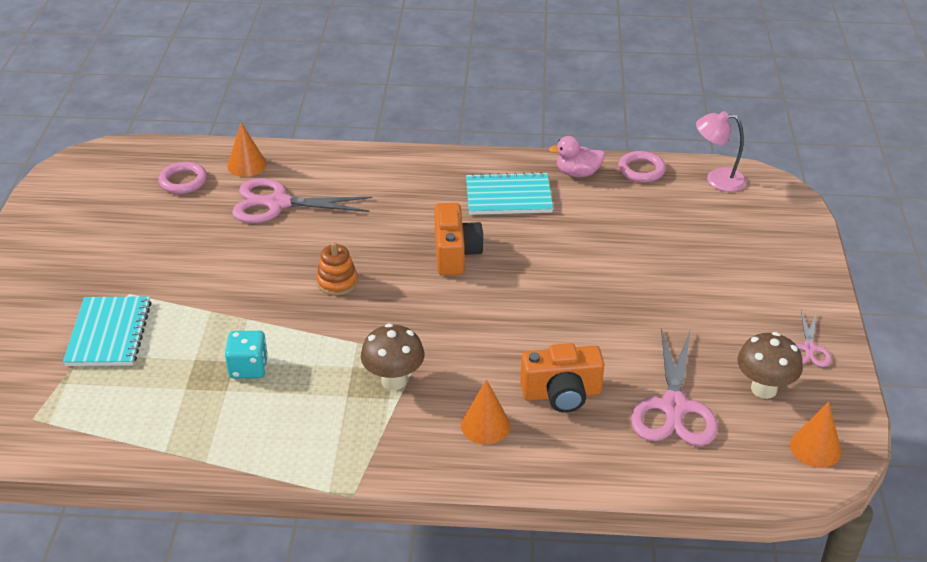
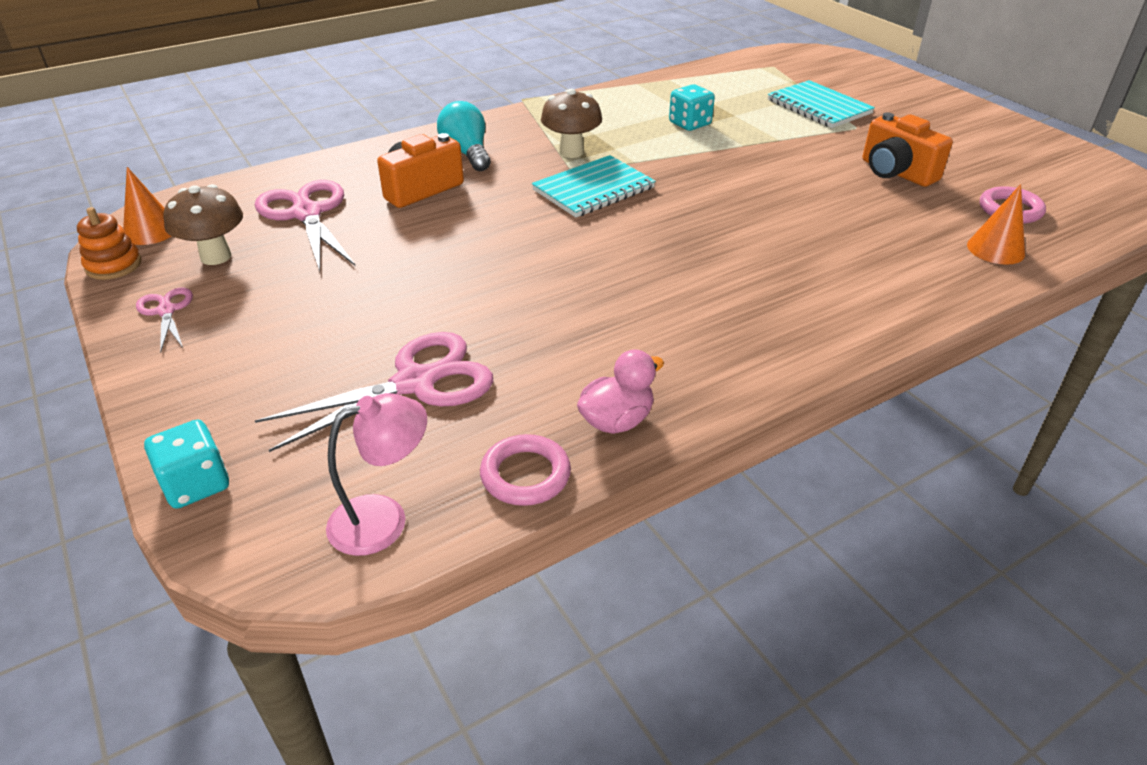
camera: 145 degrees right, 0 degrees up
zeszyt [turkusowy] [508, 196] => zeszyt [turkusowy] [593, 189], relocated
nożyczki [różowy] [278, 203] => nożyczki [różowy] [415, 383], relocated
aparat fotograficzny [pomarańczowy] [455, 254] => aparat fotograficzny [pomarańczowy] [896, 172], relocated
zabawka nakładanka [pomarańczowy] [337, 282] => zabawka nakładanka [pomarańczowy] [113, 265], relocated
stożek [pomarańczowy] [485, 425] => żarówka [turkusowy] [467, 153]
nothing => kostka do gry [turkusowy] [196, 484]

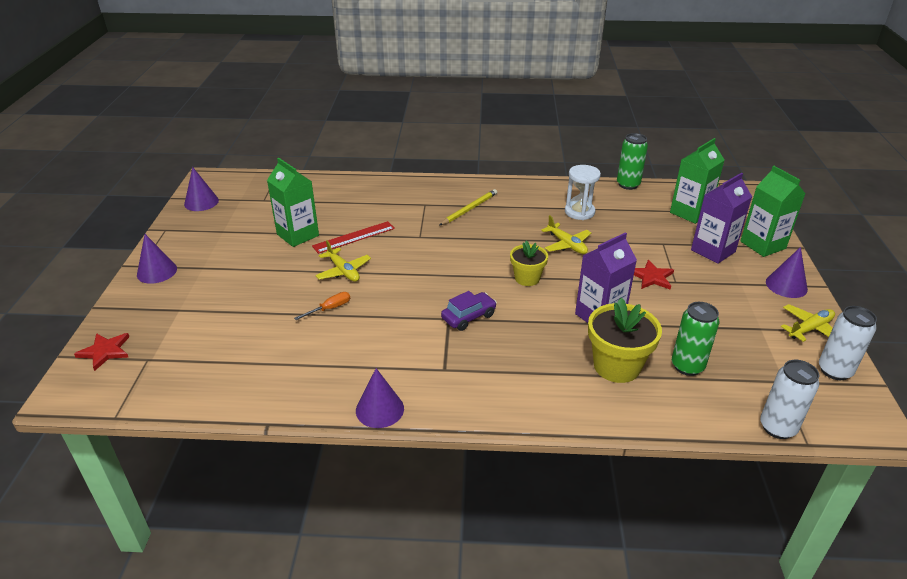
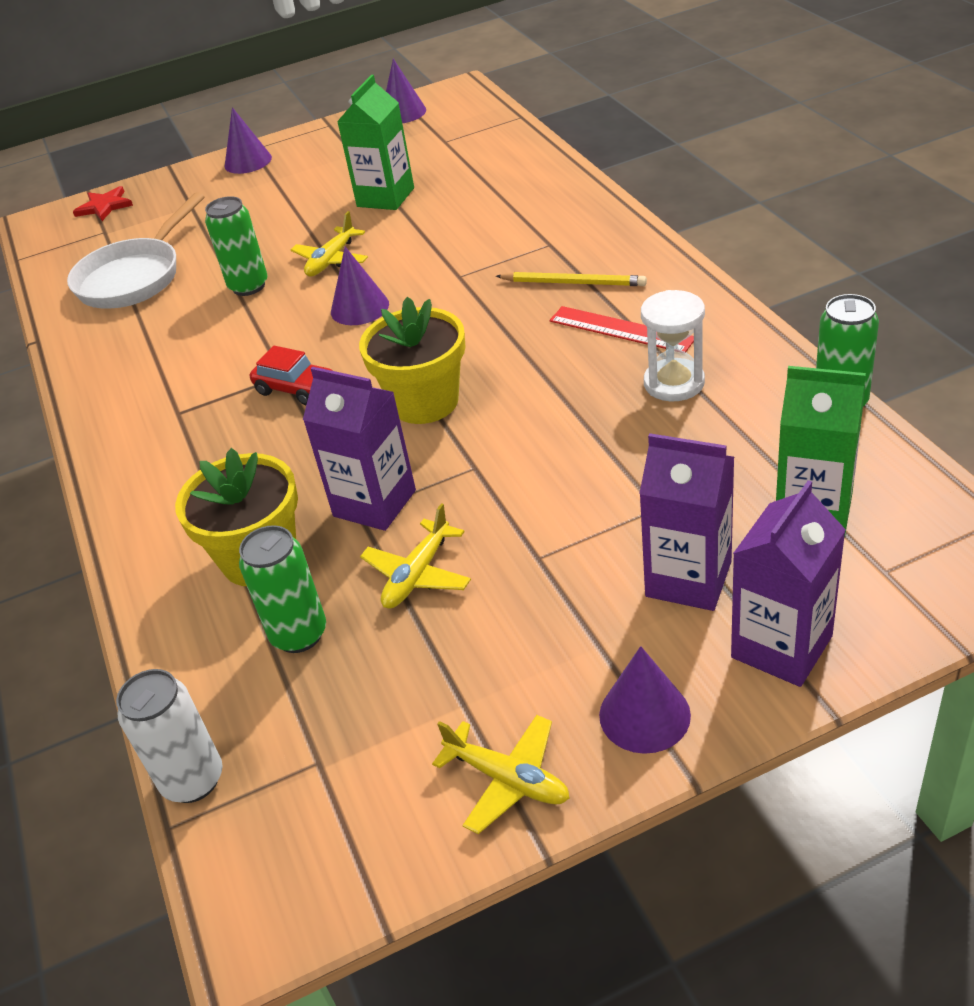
camera: 70 degrees right, 5 degrees up
karton mleka [zielony] [763, 245] => karton mleka [fioletowy] [781, 647]
samolot [żółty] [567, 244] => samolot [żółty] [417, 574], relocated
linijka [czerwony] [354, 237] => linijka [czerwony] [621, 329], relocated
doniczka [żółty] [527, 278] => doniczka [żółty] [425, 402], x1.60
gwiazda [czerwony] [651, 277] => nothing
samochód [fioletowy] [468, 317] => samochód [czerwony] [296, 389]
śrubokręt [pomarańczowy] [329, 308] => puszka [zielony] [248, 286]
puszka [biały] [834, 371] => nothing
stożek [fioletowy] [379, 409] => stożek [fioletowy] [359, 308], relocated
nothing => patelnia [biały] [134, 277]

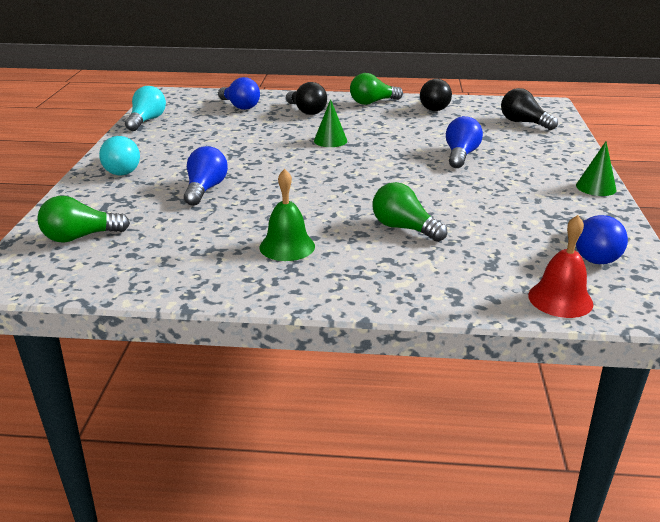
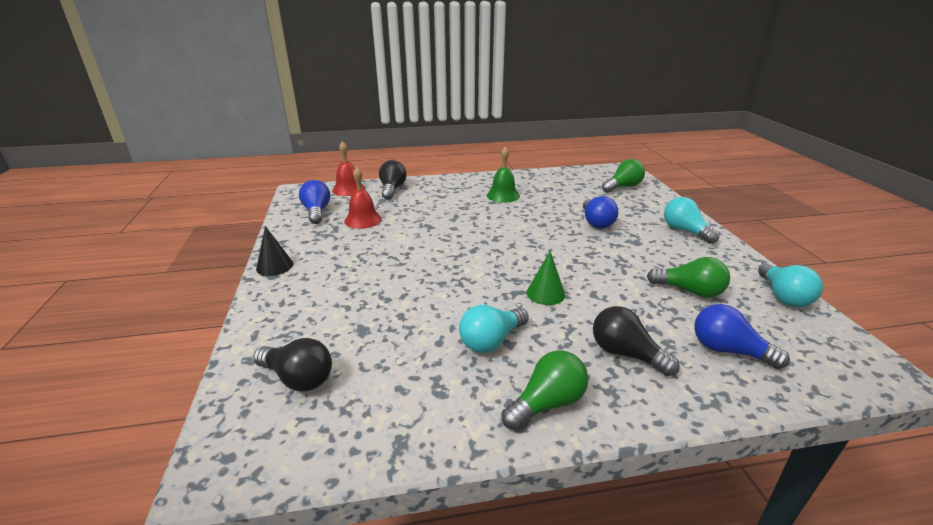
camera: 165 degrees right, 0 degrees up
żarówka [czarny] [436, 107] => żarówka [czarny] [392, 189], relocated
żarówka [niebieski] [460, 155] => nothing
stożek [zielony] [596, 187] => stożek [czarny] [274, 266]
żarówka [zielony] [404, 228] => żarówka [zielony] [690, 291], relocated
nothing => dzwonek [czerwony] [363, 220]
nothing => żarówka [turkusowy] [491, 341]

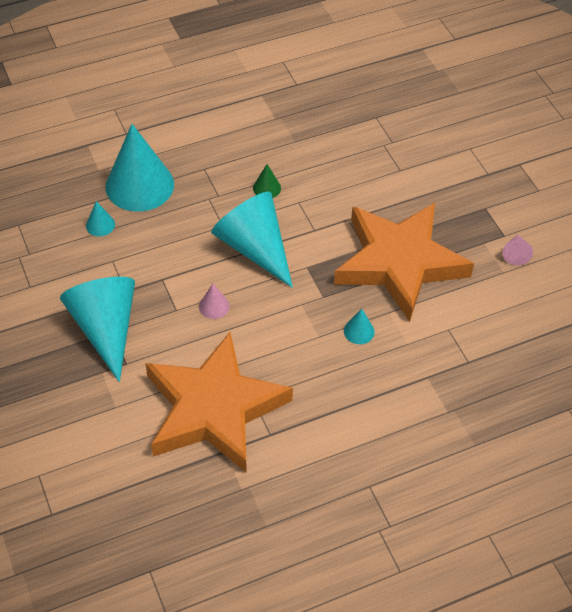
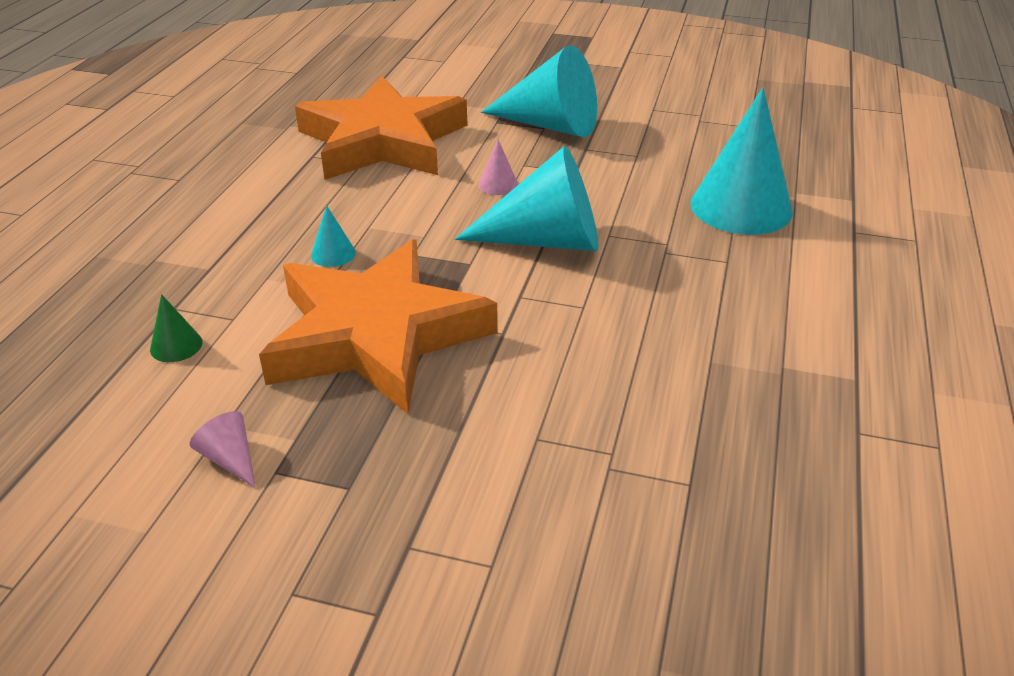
camera: 130 degrees right, 15 degrees down
stożek [zielony] [266, 188] => stożek [zielony] [176, 345], relocated
stożek [turkusowy] [100, 225] => nothing

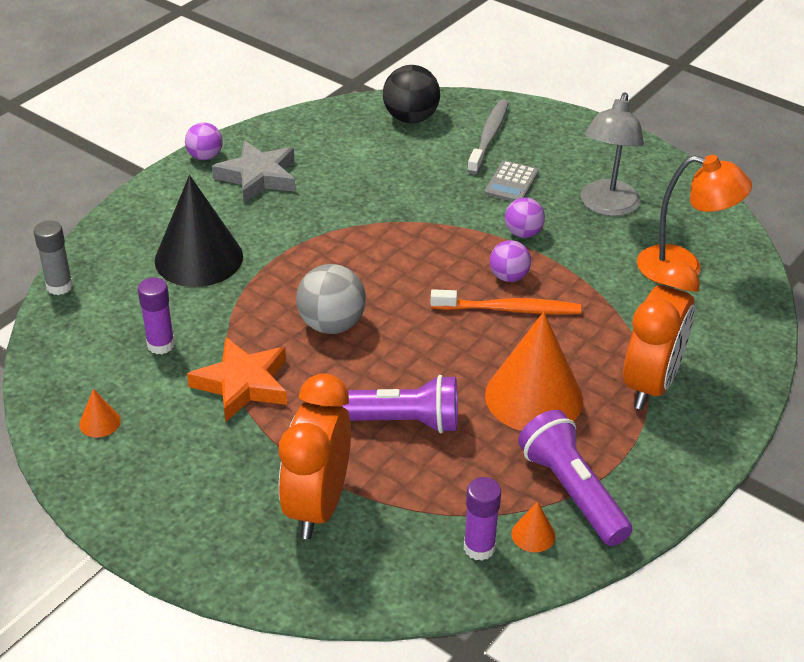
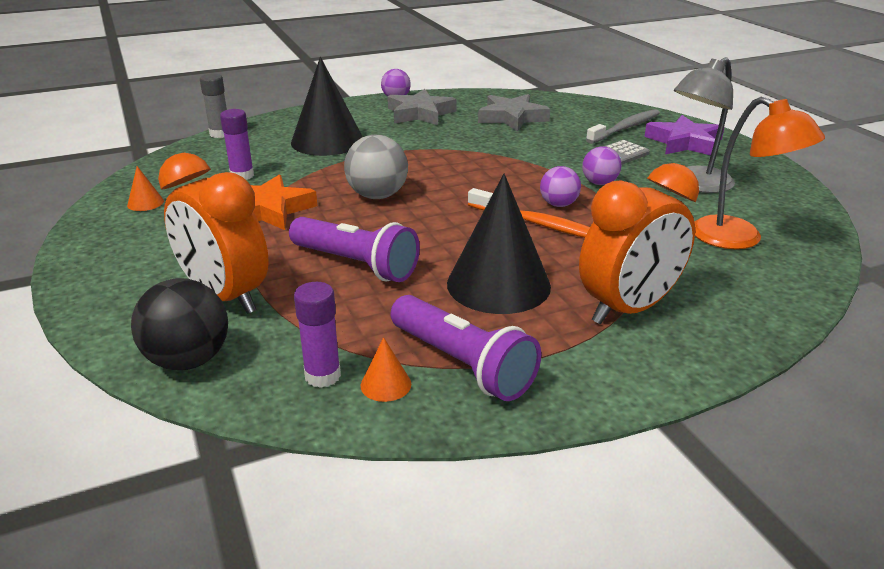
camera: 30 degrees right, 10 degrees down
piłka [czarny] [411, 118] => piłka [czarny] [188, 360], relocated
stożek [pomarańczowy] [534, 397] => stożek [czarny] [498, 284]
budzik [pomarańczowy] [317, 505] => budzik [pomarańczowy] [225, 297], 90 degrees counterclockwise
latarka [fioletowy] [572, 491] => latarka [fioletowy] [462, 364], 135 degrees clockwise
nothing => gwiazda [szary] [512, 118]
nothing => gwiazda [fioletowy] [684, 143]

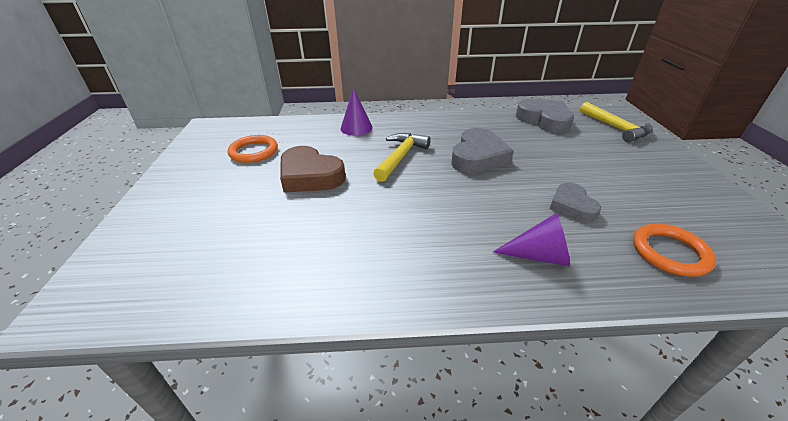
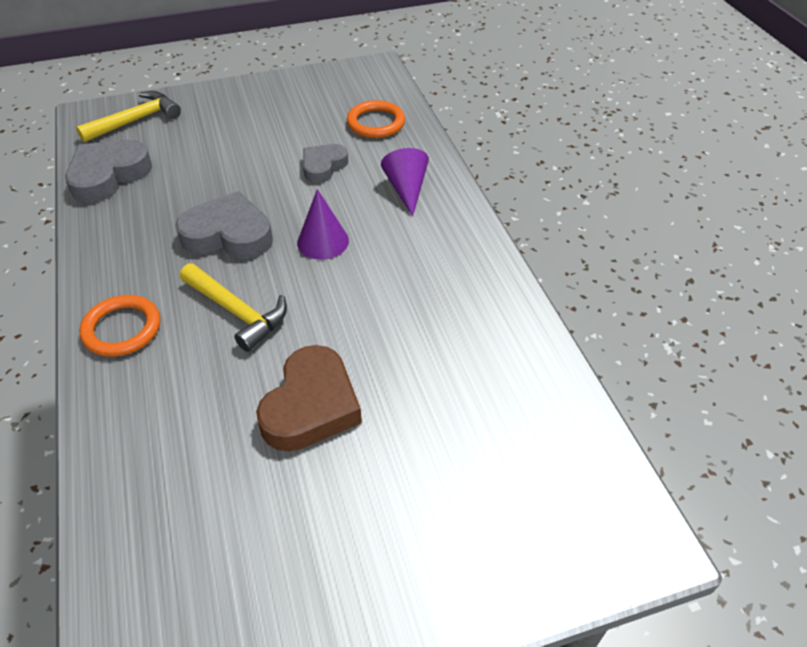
camera: 105 degrees left, 10 degrees up
stożek [fioletowy] [356, 128] => stożek [fioletowy] [323, 241], relocated
młotek [żółty] [400, 157] => młotek [żółty] [237, 312], 150 degrees counterclockwise
pierścień [pomarańczowy] [254, 151] => pierścień [pomarańczowy] [122, 329], relocated
serce [szary] [572, 206] => serce [szary] [323, 166], 150 degrees clockwise

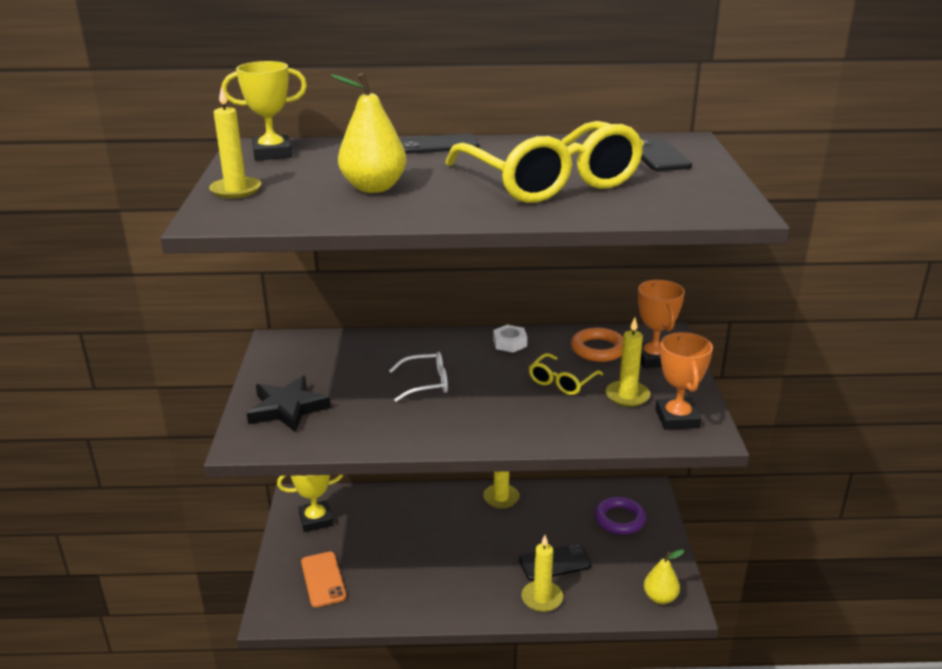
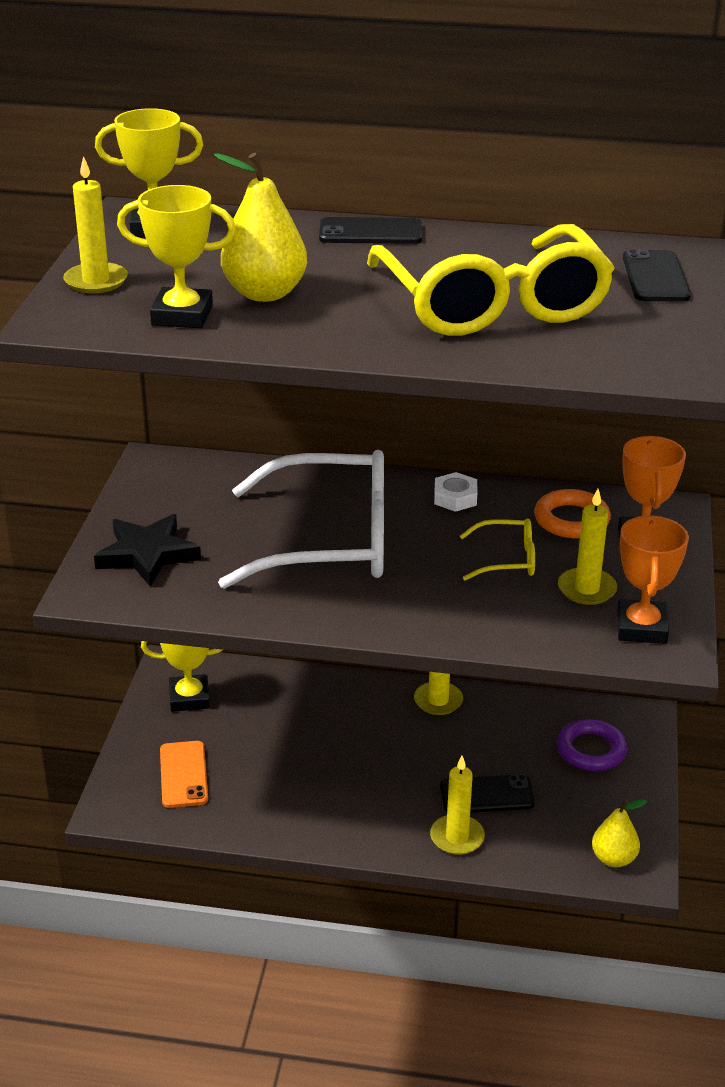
camera: 10 degrees right, 5 degrees up
okulary [biały] [426, 383] => okulary [biały] [329, 541], x2.28
okulary [żółty] [562, 381] => okulary [żółty] [507, 559], 135 degrees counterclockwise
nothing => puchar [żółty] [182, 315]

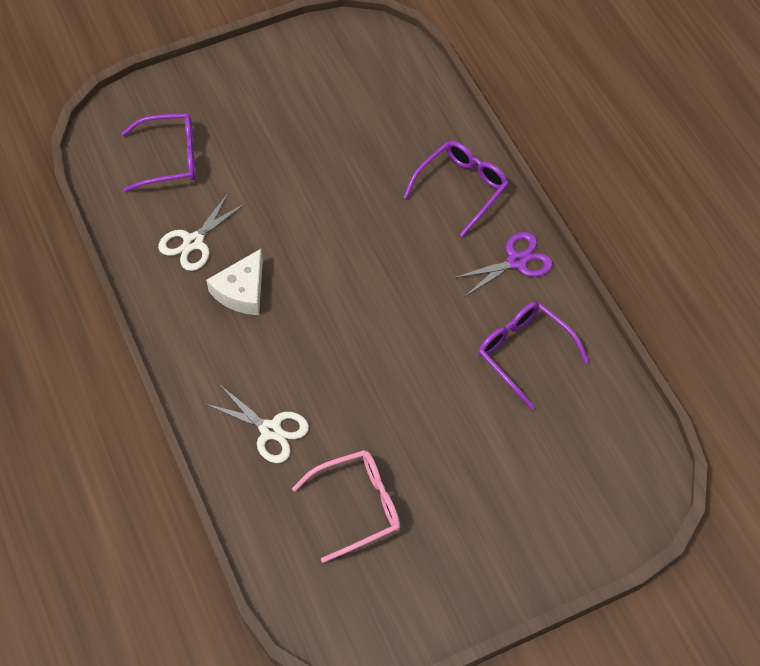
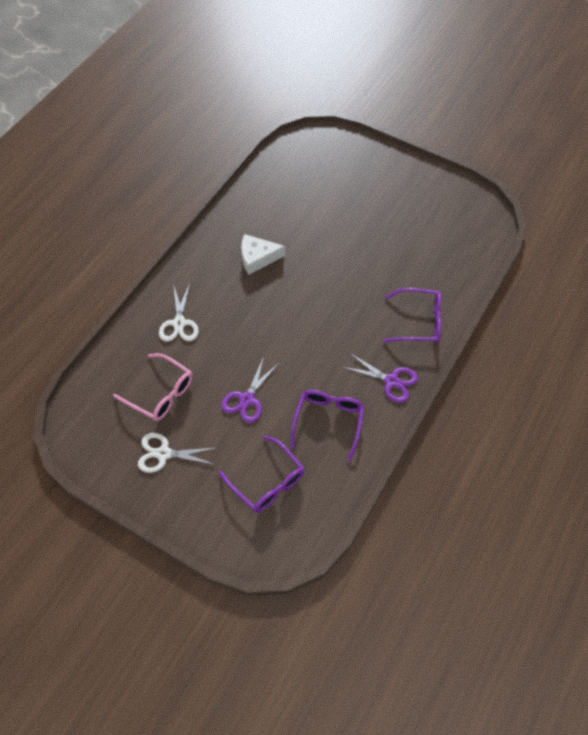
camera: 55 degrees right, 0 degrees up
okulary [fioletowy] [169, 158] => okulary [fioletowy] [266, 481], relocated
nożyczki [biały] [193, 242] => nożyczki [biały] [163, 453], relocated
nothing => nożyczki [fioletowy] [247, 399]

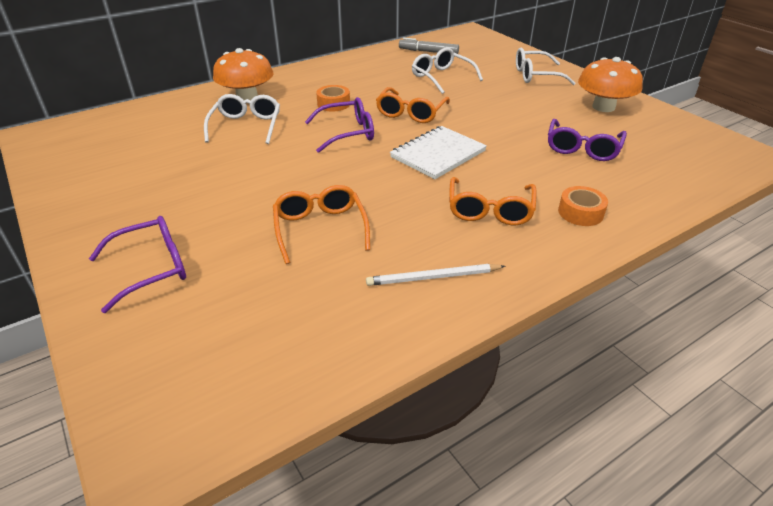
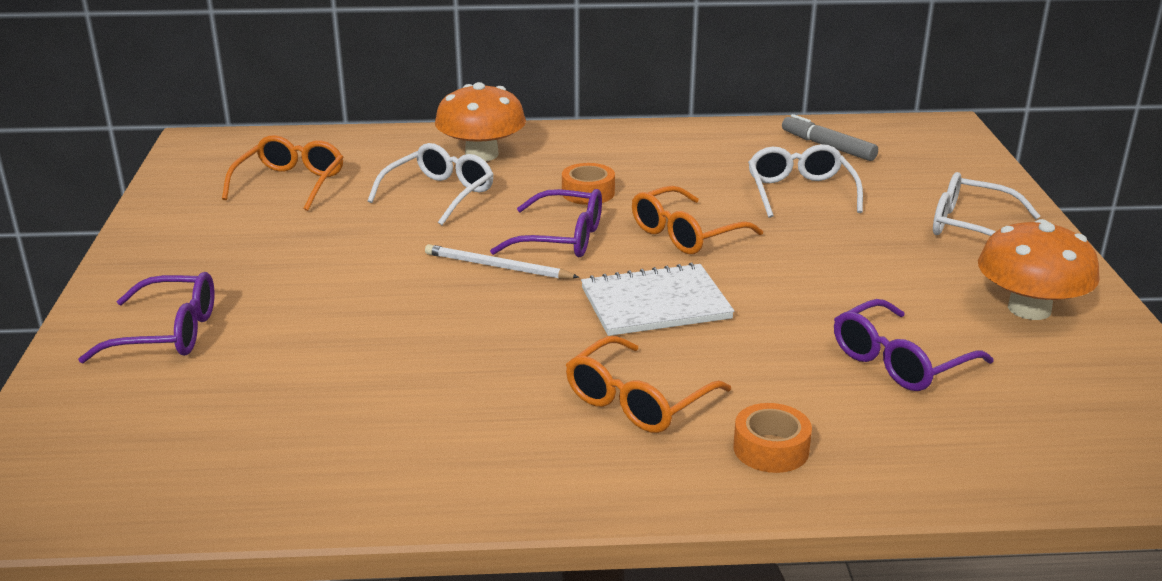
camera: 30 degrees right, 10 degrees down
okulary [pomarańczowy] [320, 229] => okulary [pomarańczowy] [290, 184], relocated
ołówek [biały] [433, 277] => ołówek [biały] [497, 266], relocated

